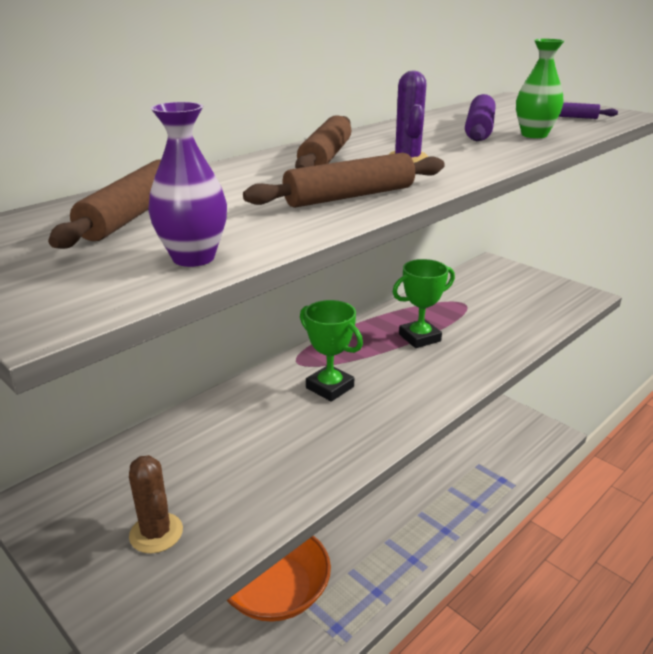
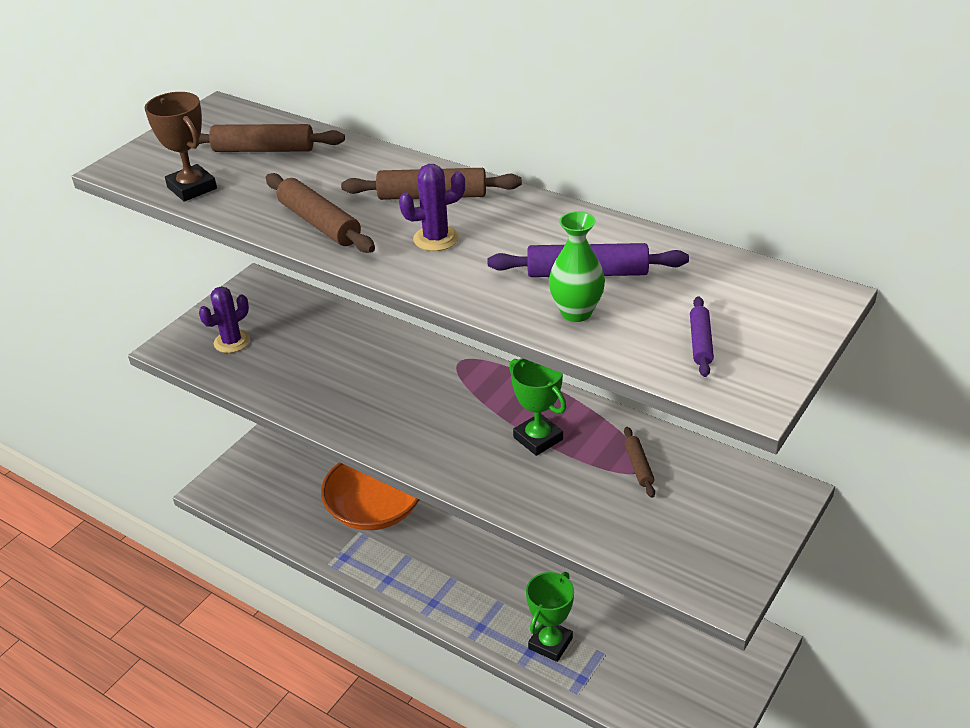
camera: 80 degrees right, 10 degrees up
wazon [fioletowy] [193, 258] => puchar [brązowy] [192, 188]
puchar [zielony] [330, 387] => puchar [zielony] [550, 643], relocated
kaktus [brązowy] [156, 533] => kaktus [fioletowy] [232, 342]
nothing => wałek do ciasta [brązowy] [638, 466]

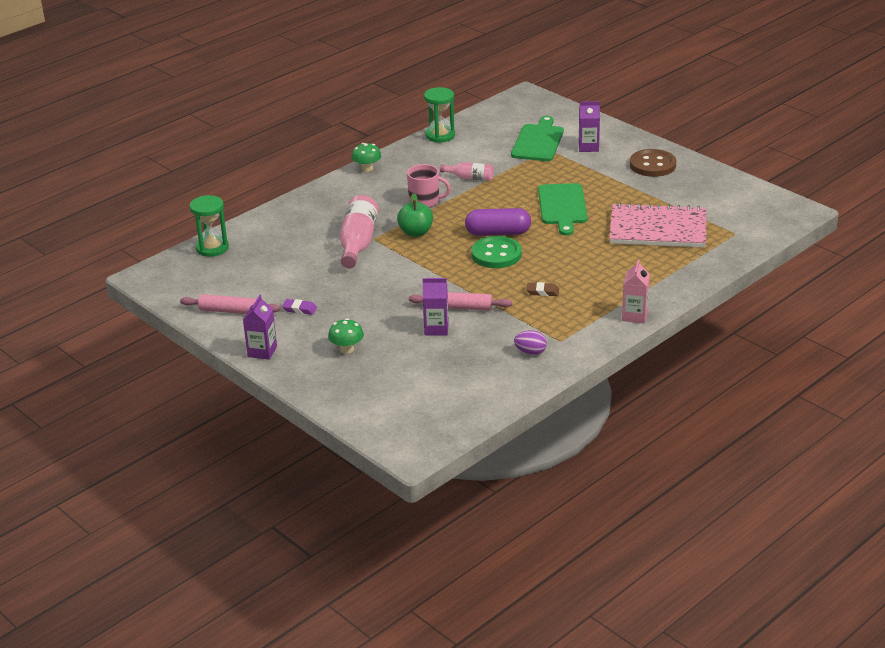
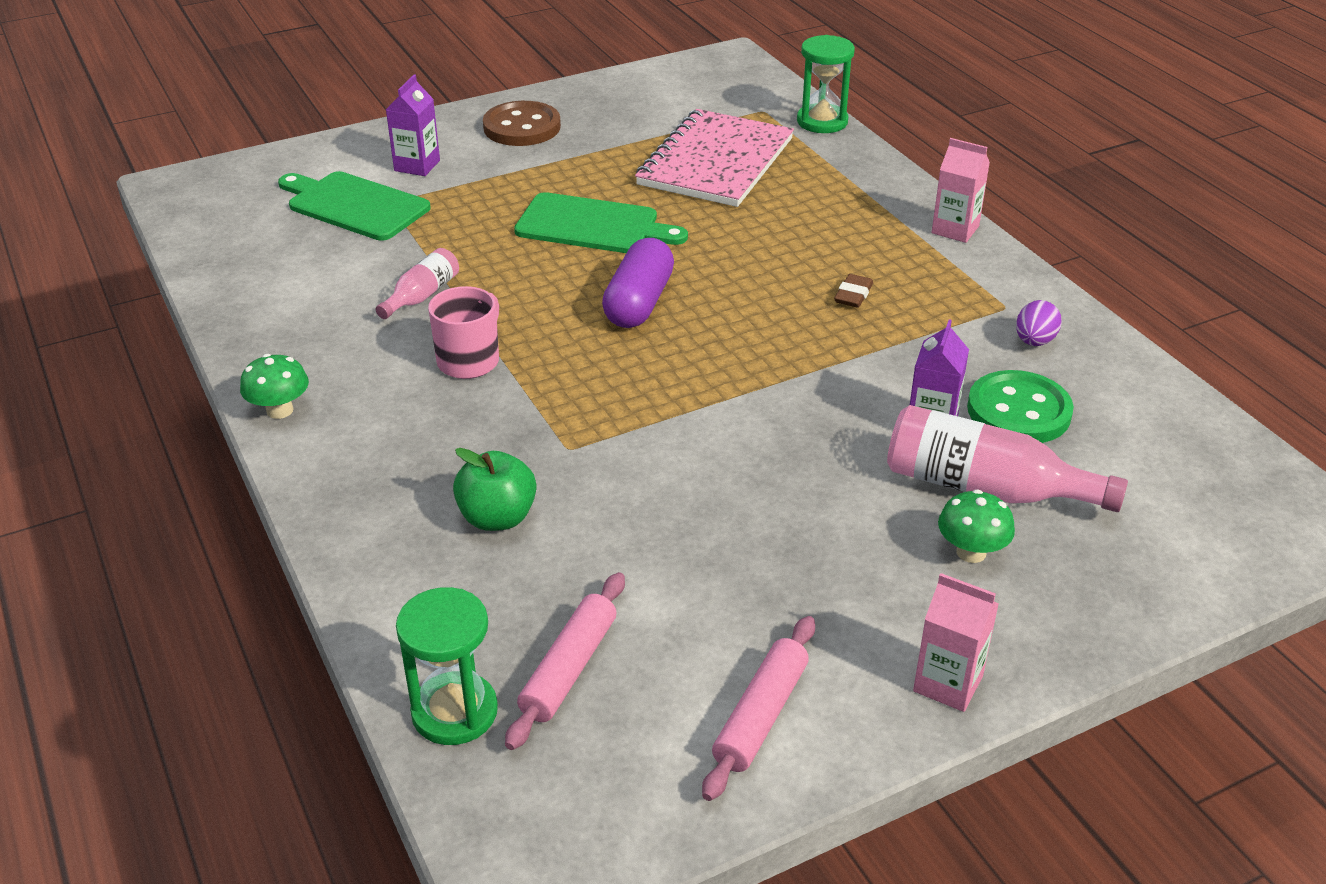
camera: 75 degrees left, 5 degrees up
klepsydra [zielony] [440, 135] => klepsydra [zielony] [822, 121], relocated
jabłko [zielony] [416, 232] => jabłko [zielony] [497, 518], relocated
butelka [różowy] [358, 243] => butelka [różowy] [985, 488], relocated
guzik [zielony] [496, 254] => guzik [zielony] [1018, 411], relocated
wałek do ciasta [różowy] [460, 307] => wałek do ciasta [różowy] [569, 669], relocated
karton mleka [fioletowy] [262, 351] => karton mleka [różowy] [948, 683]
gumka do mazania [fioletowy] [299, 309] => nothing

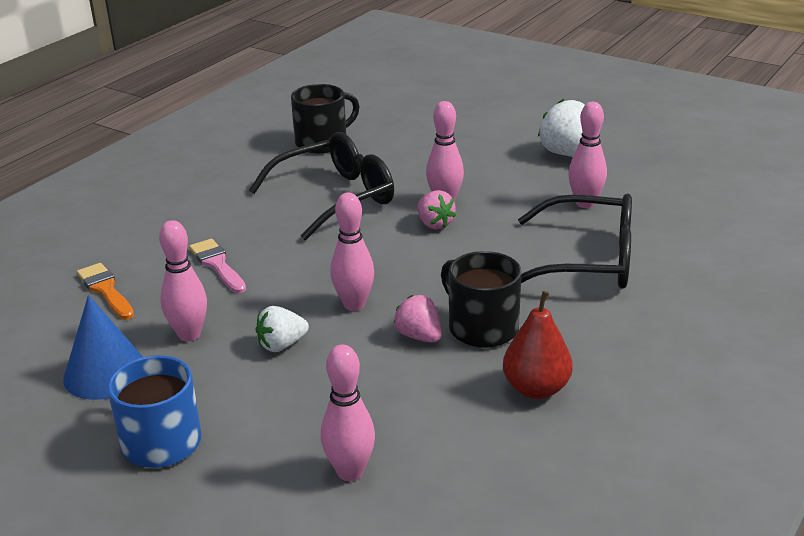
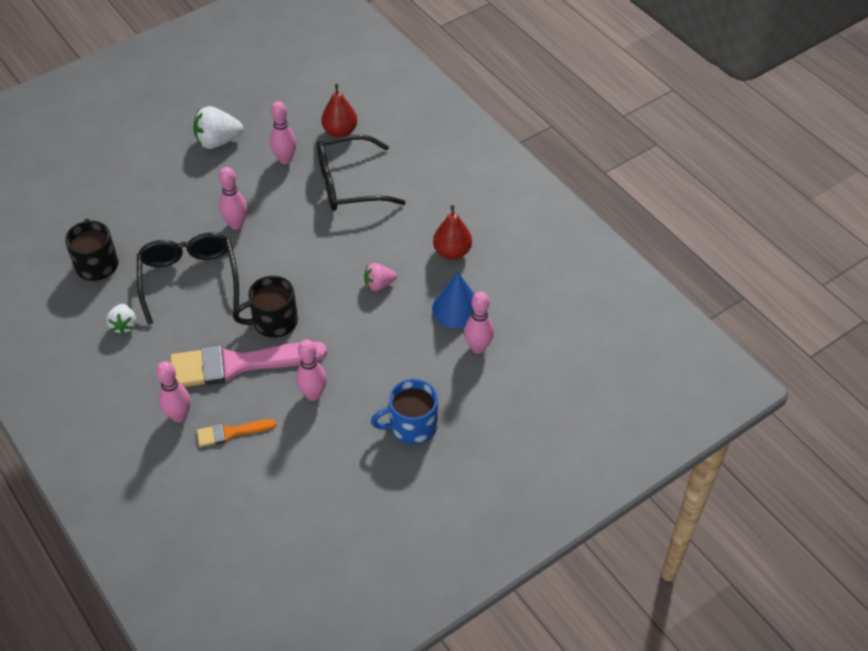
camera: 70 degrees left, 20 degrees up
truskawka [różowy] [434, 224] => nothing
kręgiel [różowy] [354, 304] => kręgiel [różowy] [179, 416], relocated
okulary [czarny] [588, 260] => okulary [czarny] [349, 184], 135 degrees counterclockwise
pędzel [różowy] [217, 265] => pędzel [różowy] [238, 364], x2.06
kubek [czarny] [481, 327] => kubek [czarny] [273, 321], relocated
stożek [niebieski] [105, 373] => stożek [niebieski] [457, 308], relocated
truskawka [biały] [281, 345] => truskawka [biały] [124, 325], relocated
nothing => gruszka [czerwony] [340, 131]

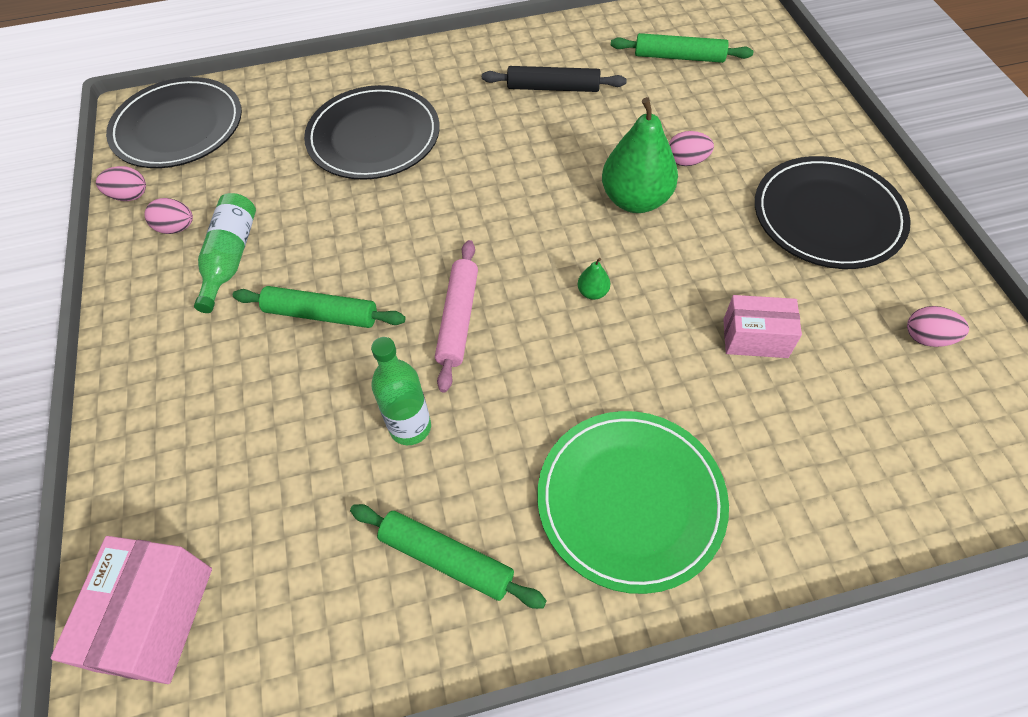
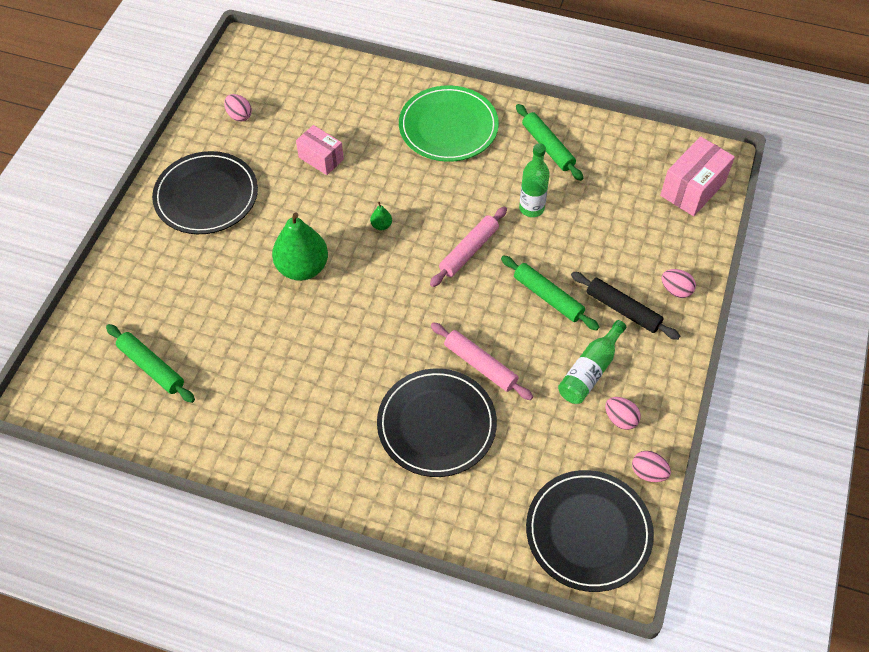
camera: 150 degrees left, 0 degrees up
wałek do ciasta [czarny] [553, 88] => wałek do ciasta [czarny] [623, 310], relocated
jajko [różowy] [686, 161] => jajko [różowy] [676, 290], relocated
nothing => wałek do ciasta [różowy] [480, 365]

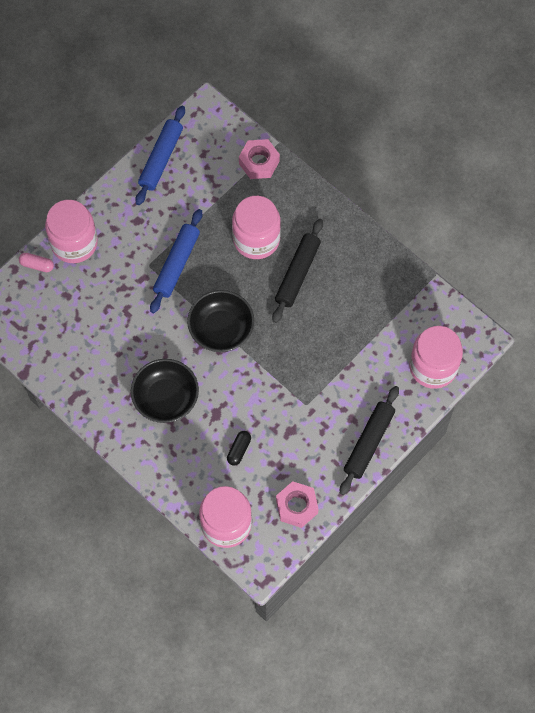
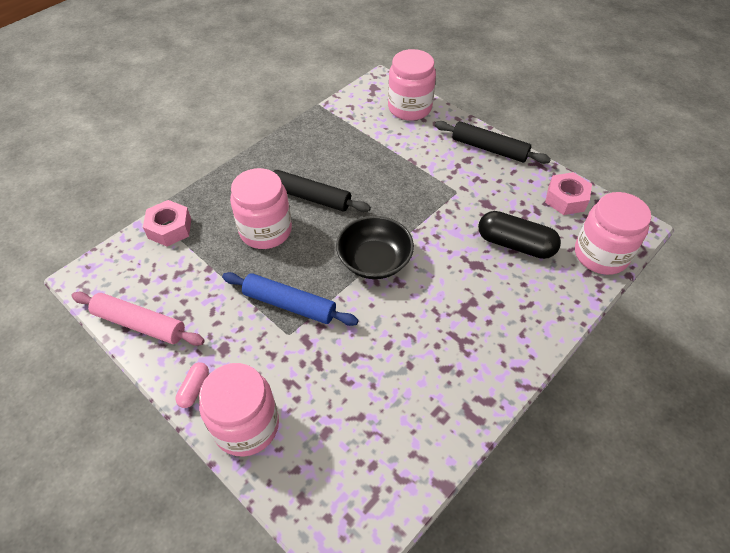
camera: 90 degrees left, 15 degrees down
wałek do ciasta [niebieski] [161, 159] => wałek do ciasta [różowy] [140, 324]
kapsułka [różowy] [37, 265] => kapsułka [różowy] [194, 389], relocated
miska [czarny] [166, 398] => nothing
kapsułka [czarny] [239, 450] => kapsułka [czarny] [515, 244], x1.98

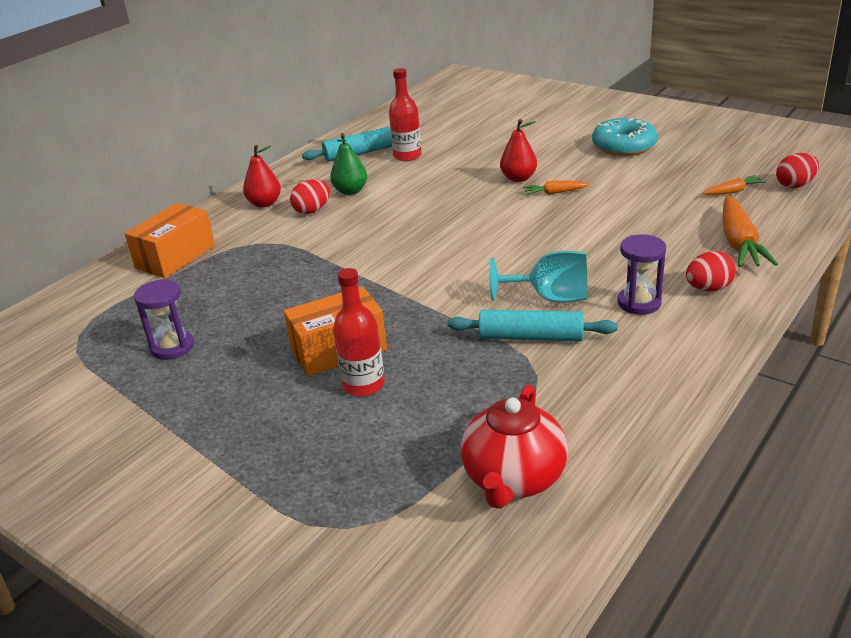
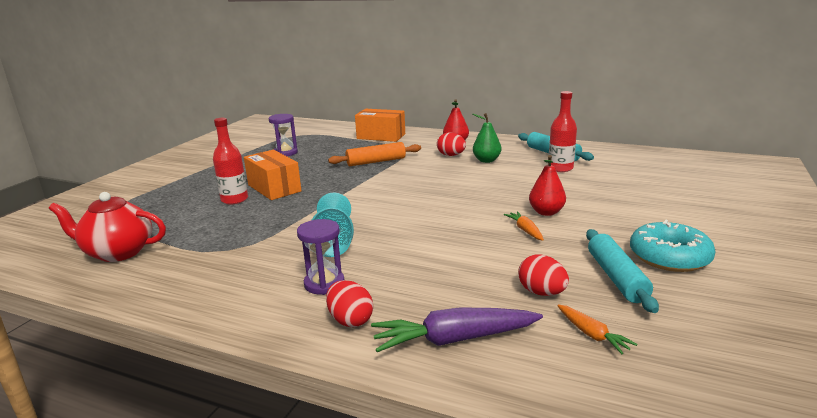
camera: 75 degrees right, 10 degrees down
jajko [czerwony] [795, 185] => jajko [czerwony] [541, 292], relocated
marchewka [pomarańczowy] [739, 242] => marchewka [fioletowy] [454, 339]
wałek do ciasta [turkusowy] [531, 337] => wałek do ciasta [turkusowy] [616, 277], relocated
nothing => wałek do ciasta [pomarańczowy] [376, 161]

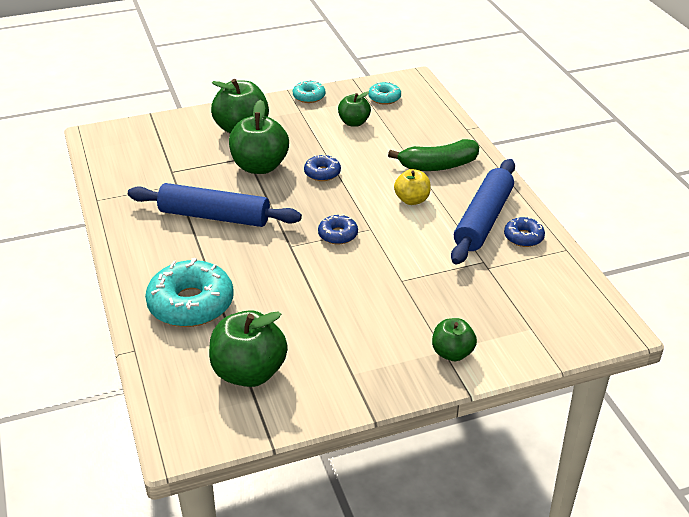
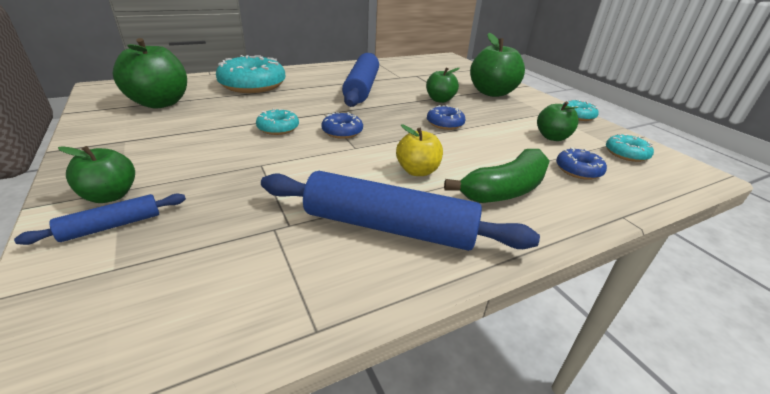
camera: 80 degrees right, 5 degrees down
jabłko [zielony] [260, 166] => jabłko [zielony] [440, 100], x0.58
banan [zielony] [438, 166] => banan [zielony] [505, 190], 105 degrees counterclockwise
donut [niebieski] [523, 237] => donut [niebieski] [578, 170], relocated
nothing => donut [turkusowy] [278, 128]
nothing => wałek do ciasta [niebieski] [112, 226]

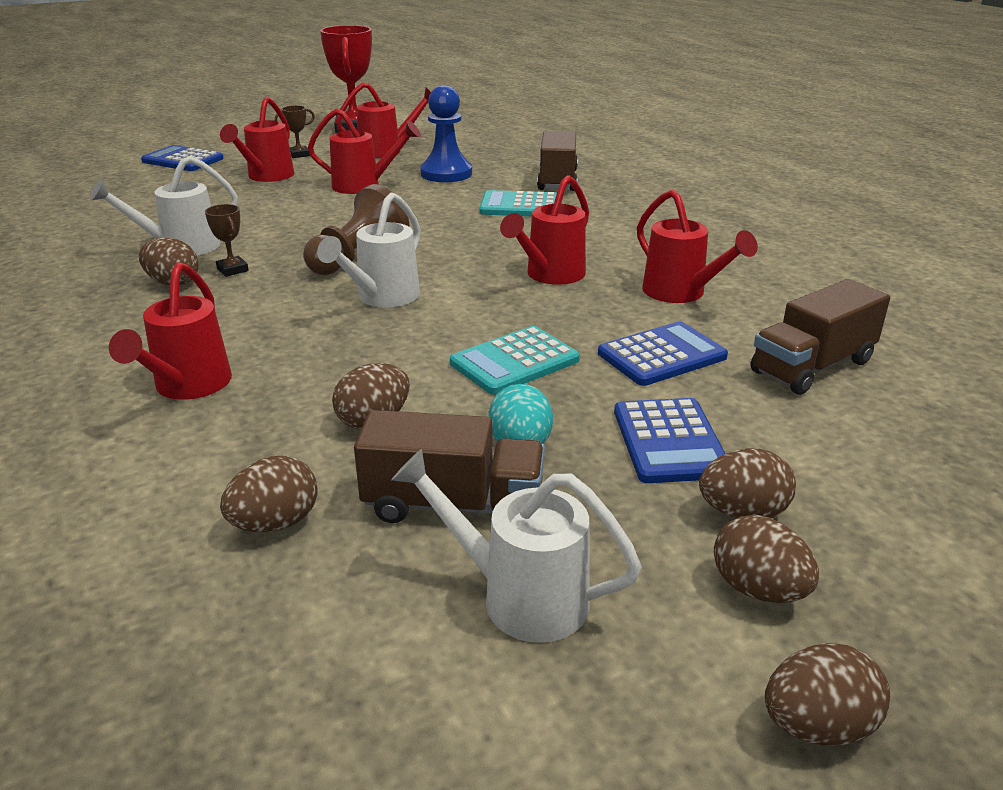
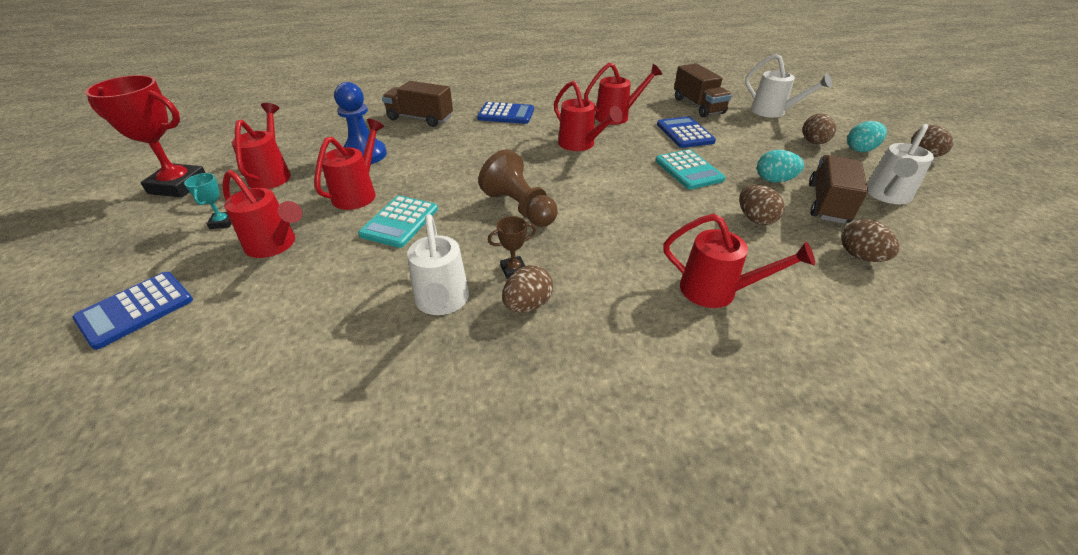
camera: 75 degrees left, 10 degrees up
puchar [brązowy] [299, 155] => puchar [turkusowy] [222, 223]
kalkulator [turkusowy] [520, 206] => kalkulator [turkusowy] [400, 222], relocated
konewka [biały] [382, 298] => konewka [biały] [773, 112], relocated
kalkulator [niebieski] [669, 441] => kalkulator [niebieski] [506, 114], relocated
jajko [brązowy] [758, 589] => jajko [turkusowy] [860, 149]

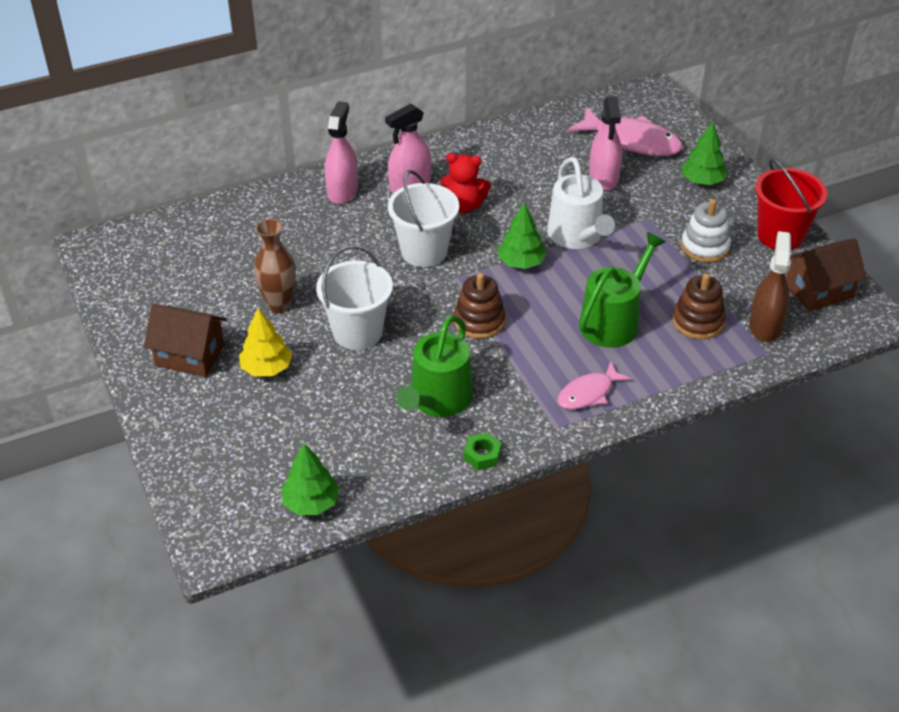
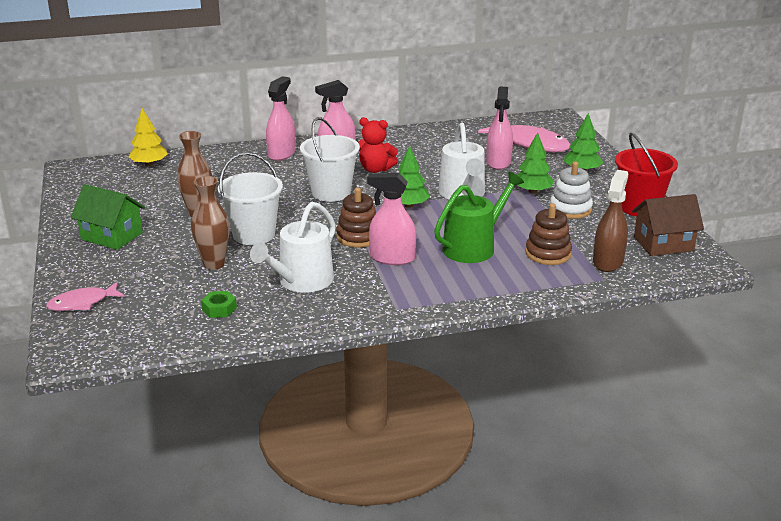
camera: 10 degrees right, 15 degrees down
domek [brązowy] [190, 355] => domek [zielony] [112, 236]
drzewko [żółty] [266, 368] => drzewko [żółty] [149, 164], relocated
konewka [zielony] [438, 400] => konewka [biały] [301, 281]
ryba [różowy] [588, 393] => ryba [różowy] [82, 303], relocated
nakrętka [zielony] [482, 455] => nakrętka [zielony] [219, 309], relocated
drzewko [zielony] [311, 503] => drzewko [zielony] [532, 191], relocated
nothing => spryskiwacz [różowy] [392, 258]
nothing => wazon [brązowy] [214, 264]

